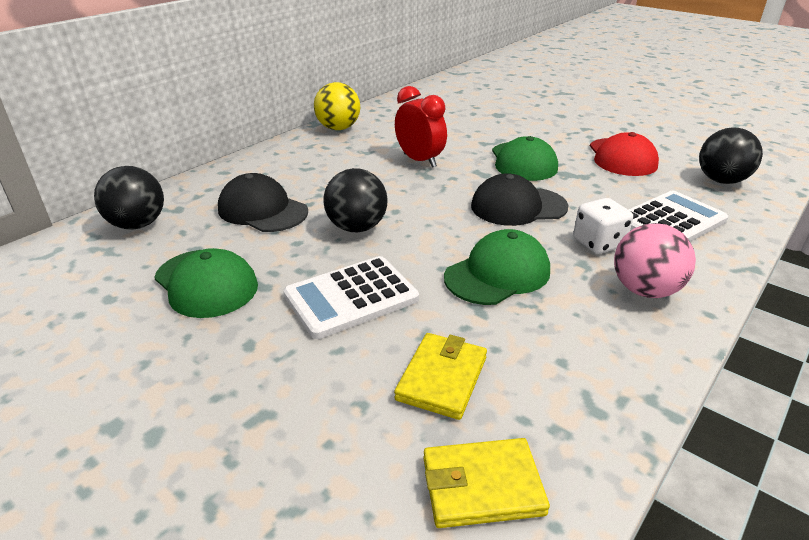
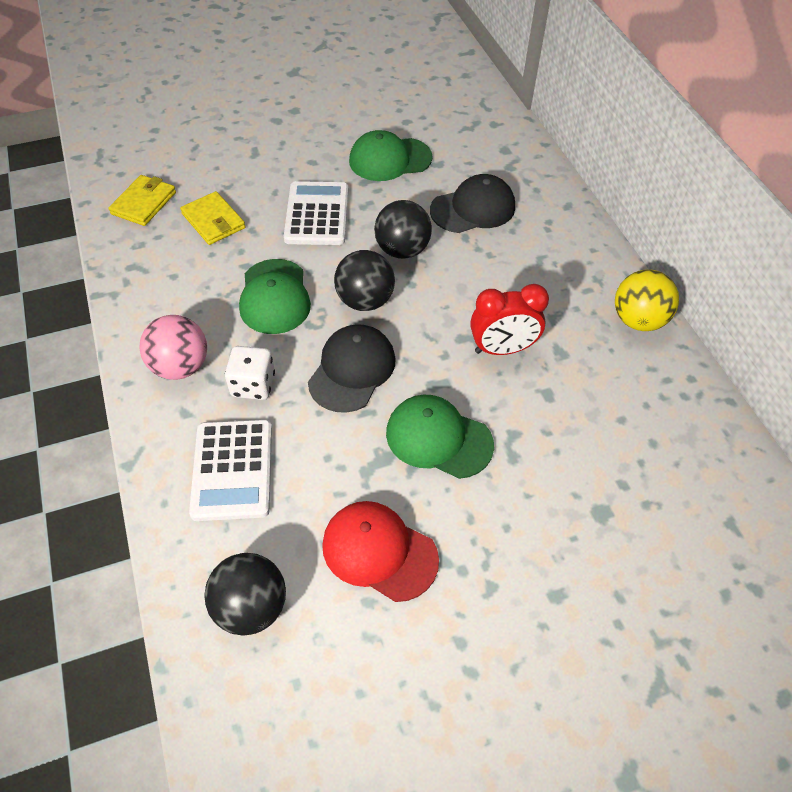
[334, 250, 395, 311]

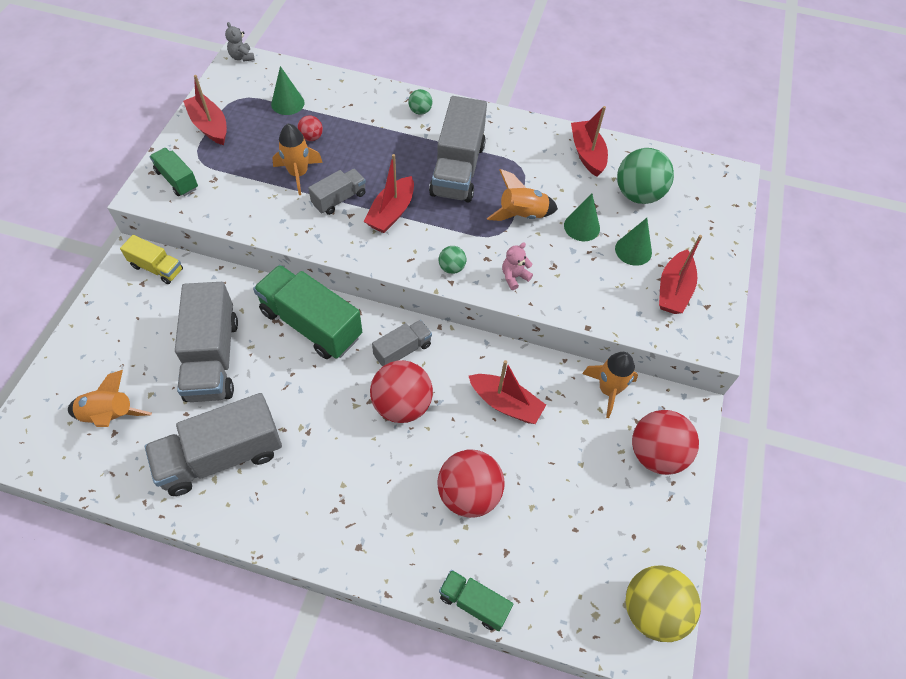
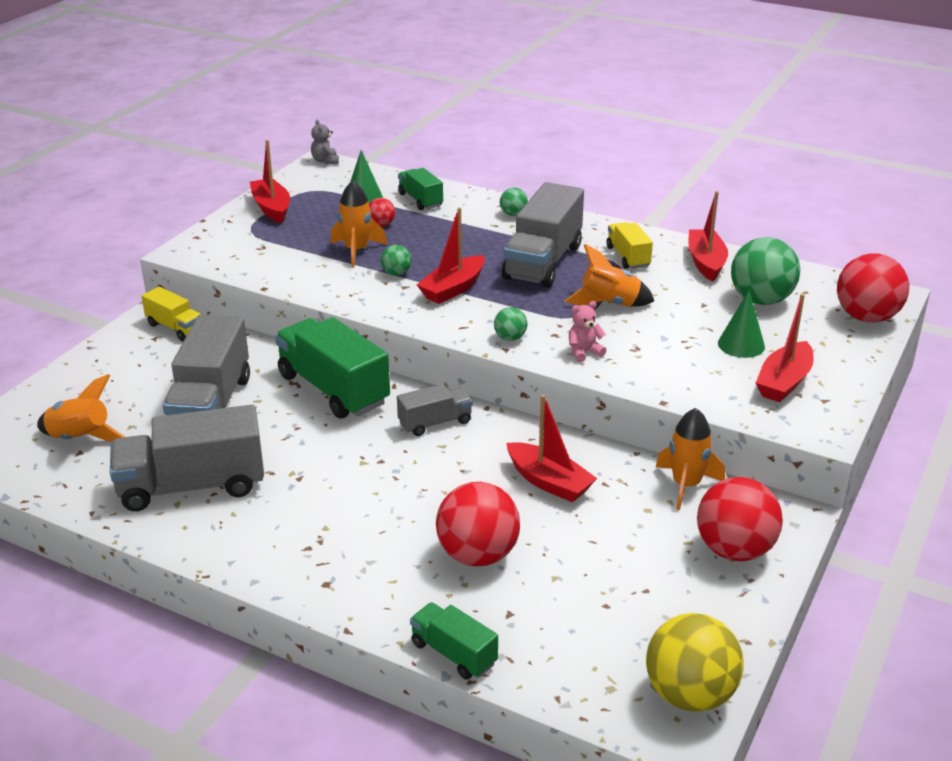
[398, 168, 443, 210]
[381, 245, 412, 276]
[837, 253, 909, 323]
[564, 193, 600, 241] (first image)
[606, 222, 653, 269]

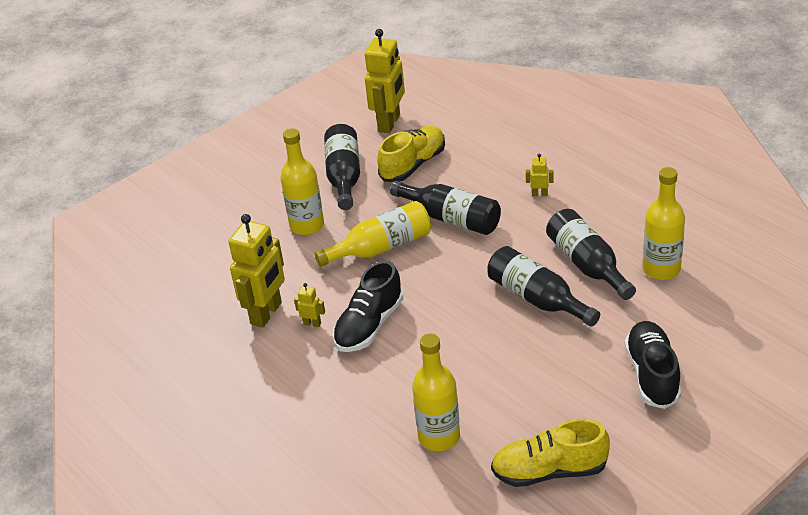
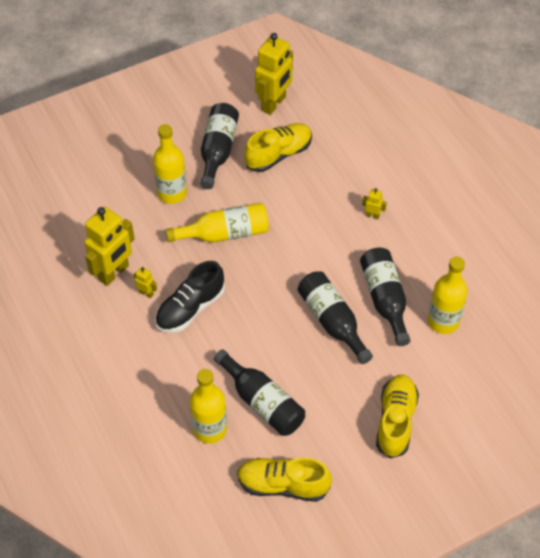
[214, 349, 305, 436]
[376, 375, 419, 459]

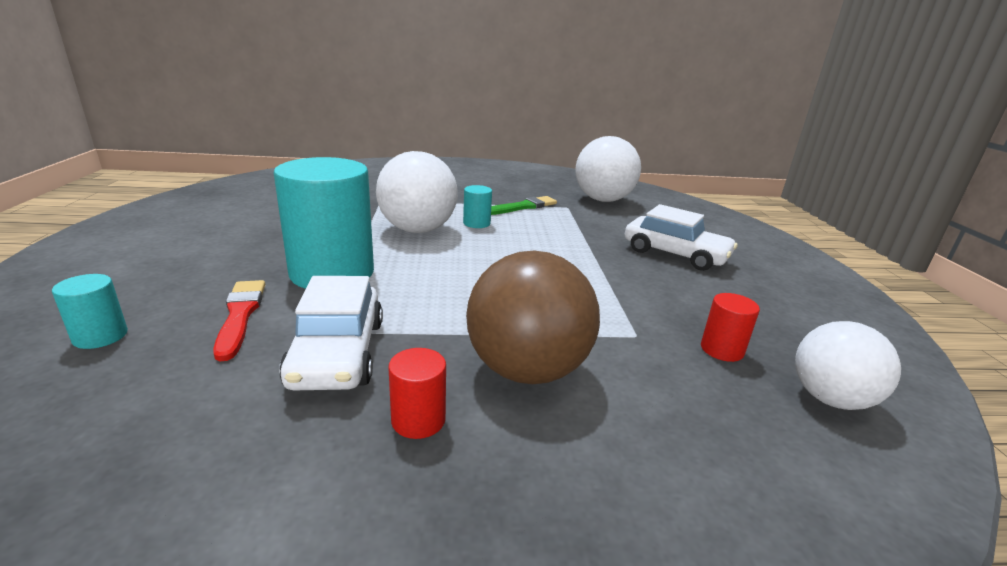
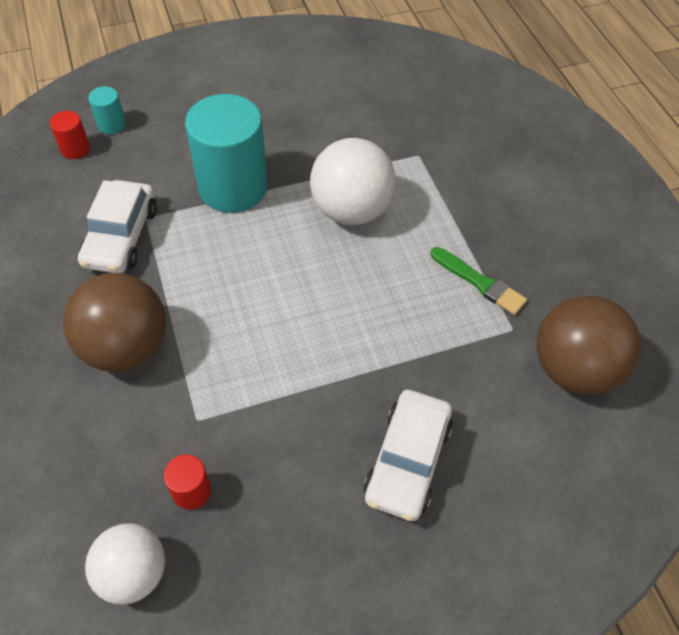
[213, 280, 265, 361] (first image)
[78, 180, 157, 273]
[50, 111, 90, 159]
[463, 185, 492, 228] (first image)
[537, 296, 641, 395]

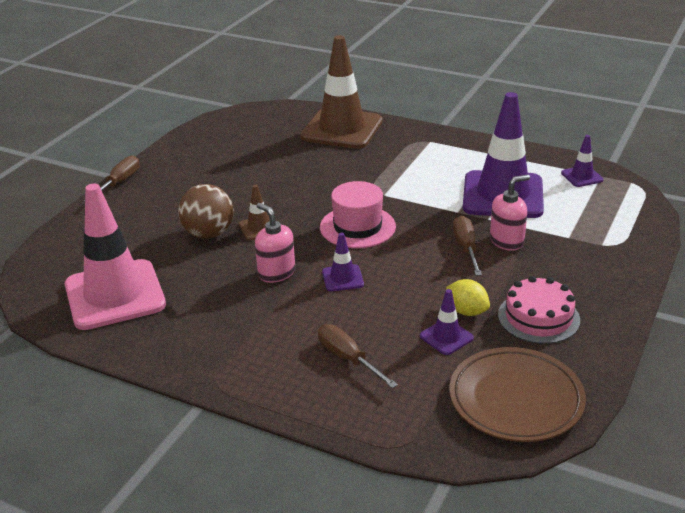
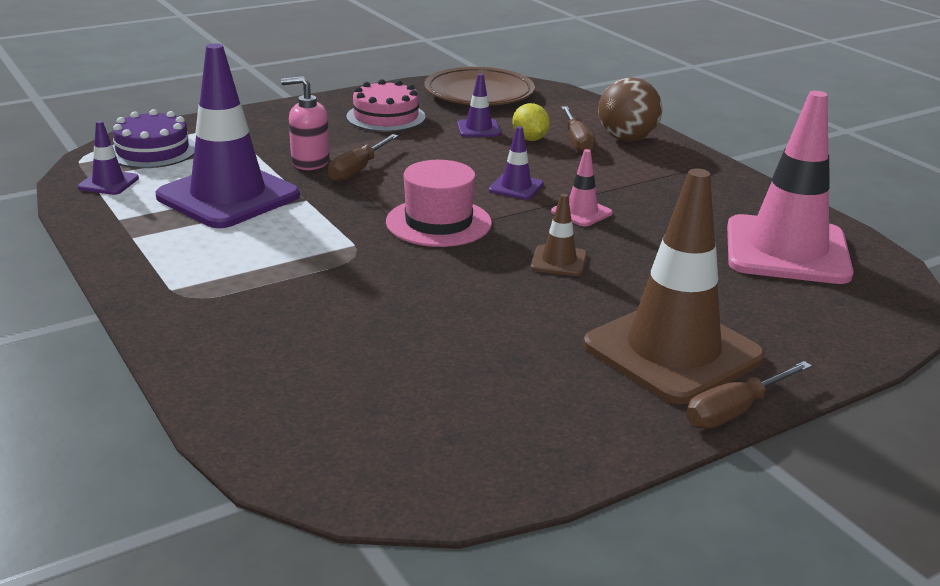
[598, 77, 662, 141]
[551, 149, 613, 227]
[583, 168, 765, 404]
[512, 103, 550, 141]
[112, 109, 195, 168]

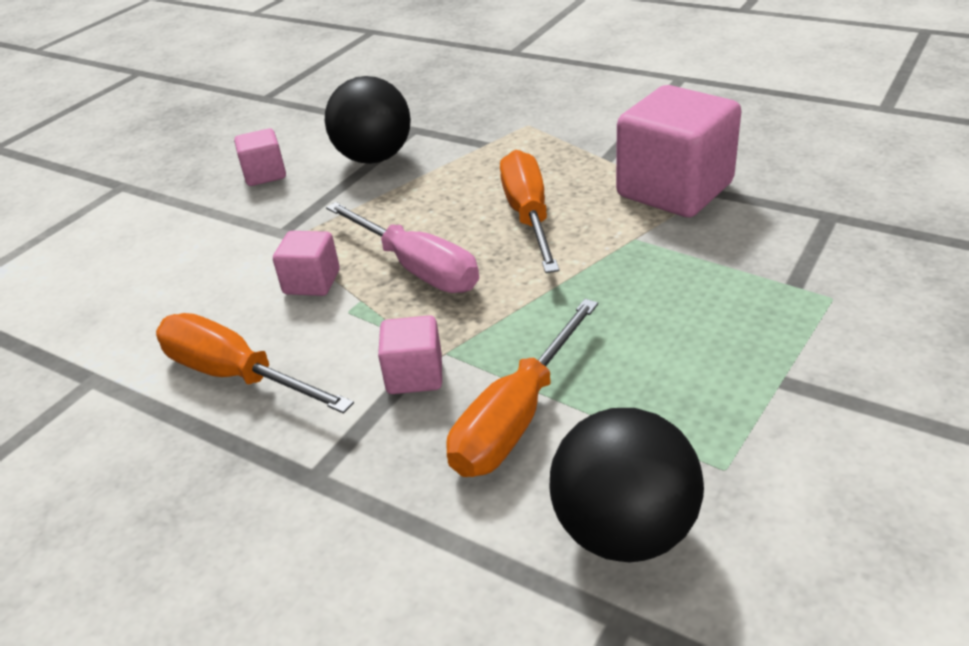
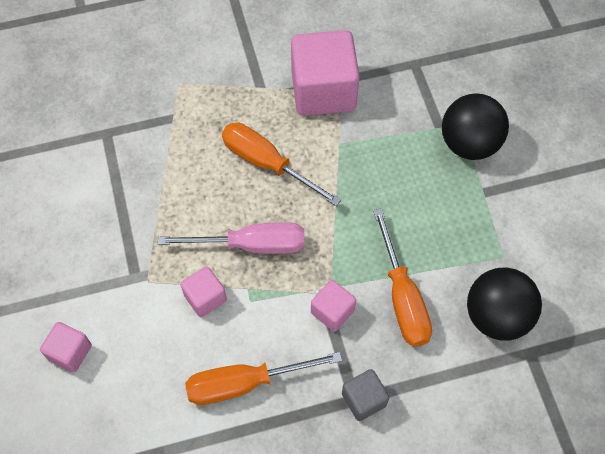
[40, 322, 92, 372]
[442, 93, 509, 160]
[342, 369, 389, 421]

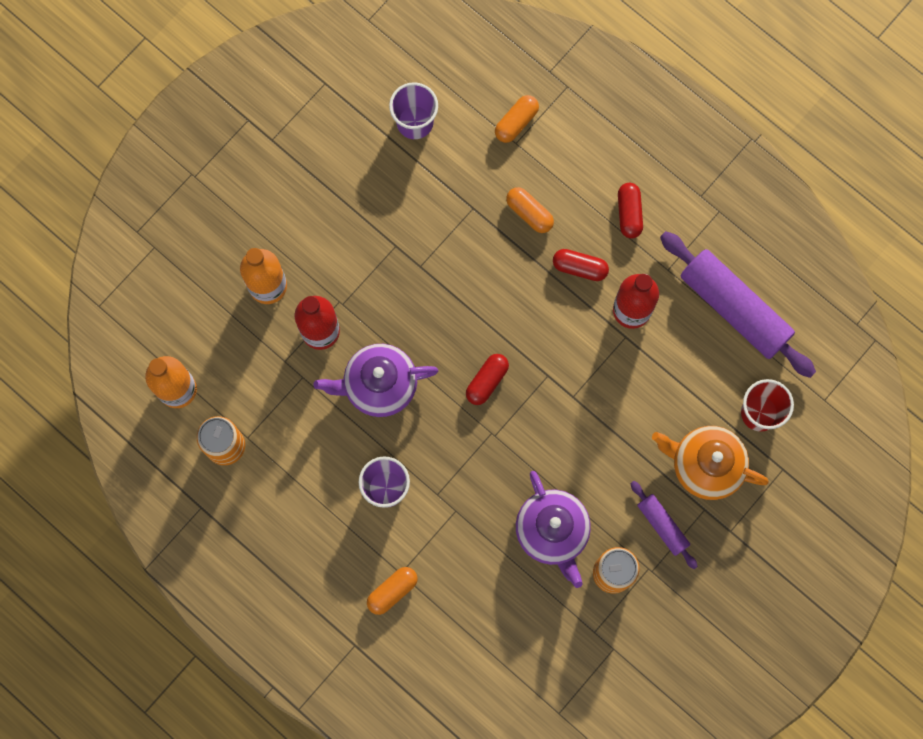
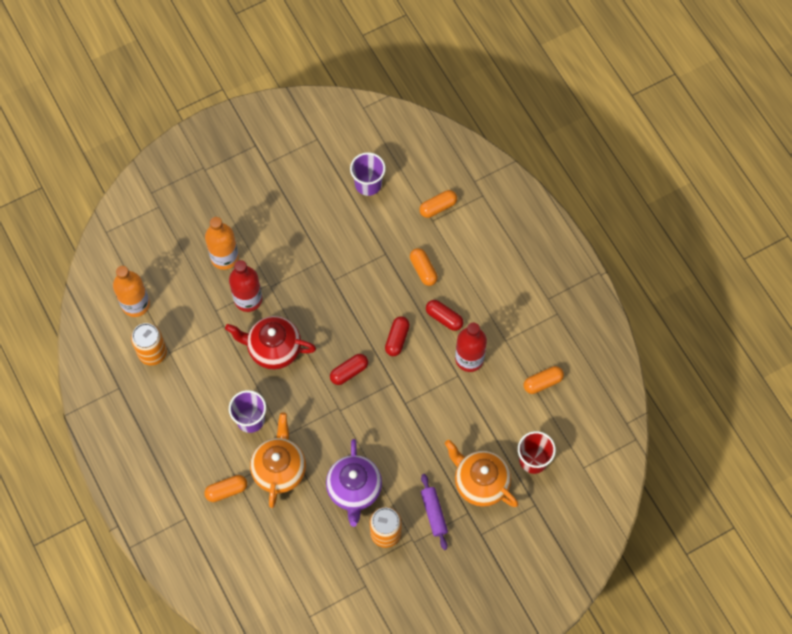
[225, 316, 316, 369]
[385, 316, 410, 356]
[524, 366, 564, 394]
[250, 412, 306, 508]

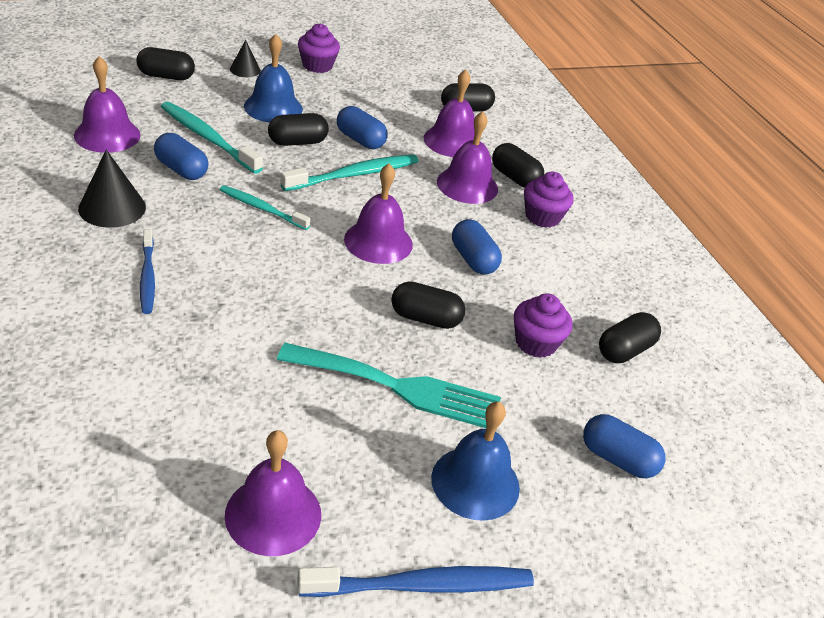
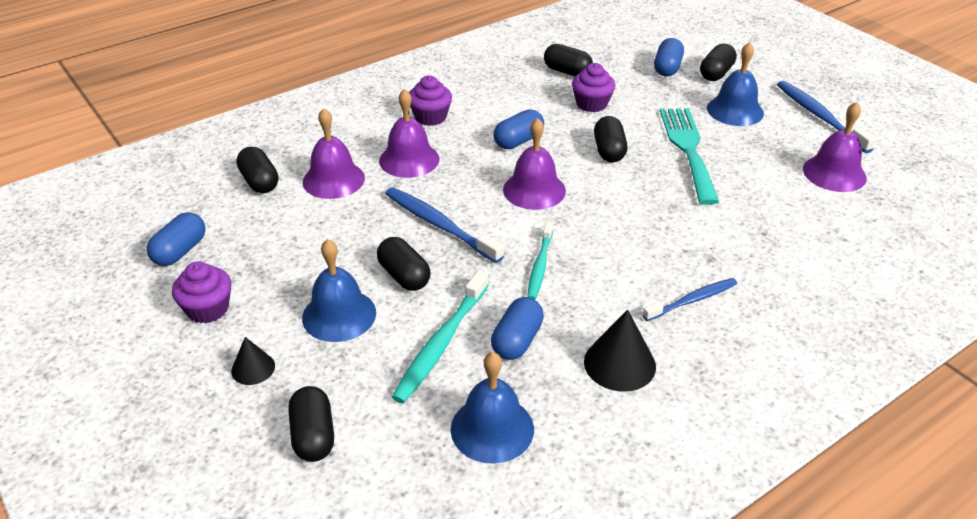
[451, 352, 534, 464]
[385, 187, 504, 263]
[147, 212, 206, 266]
[700, 43, 737, 81]

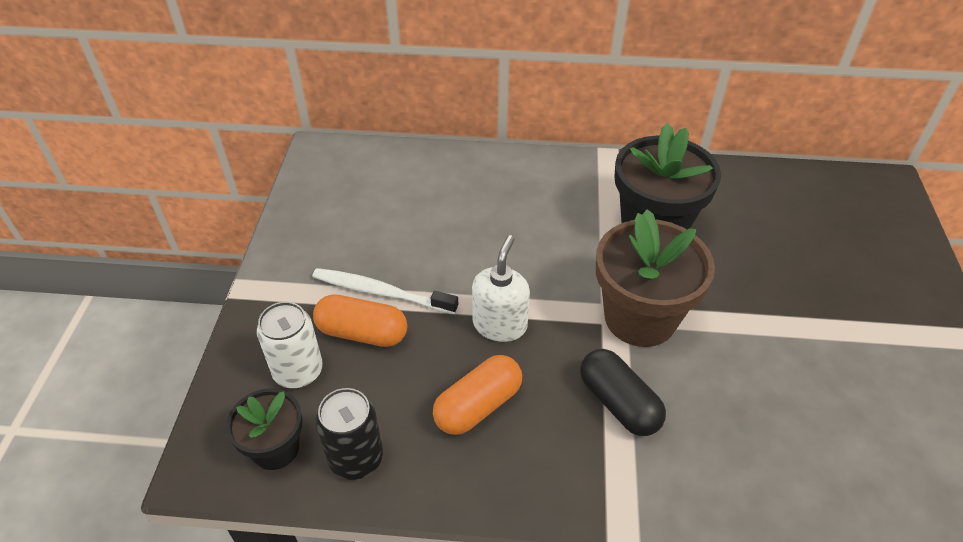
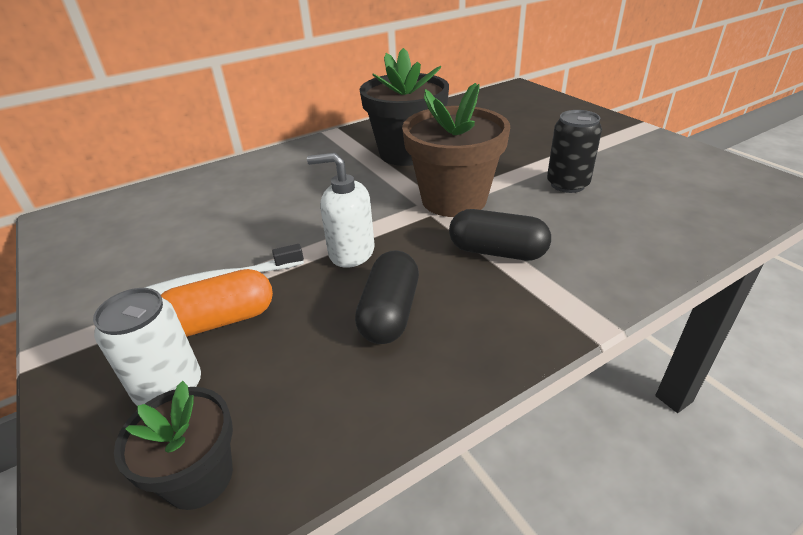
[547, 110, 602, 193]
[355, 250, 419, 344]
[307, 153, 375, 268]

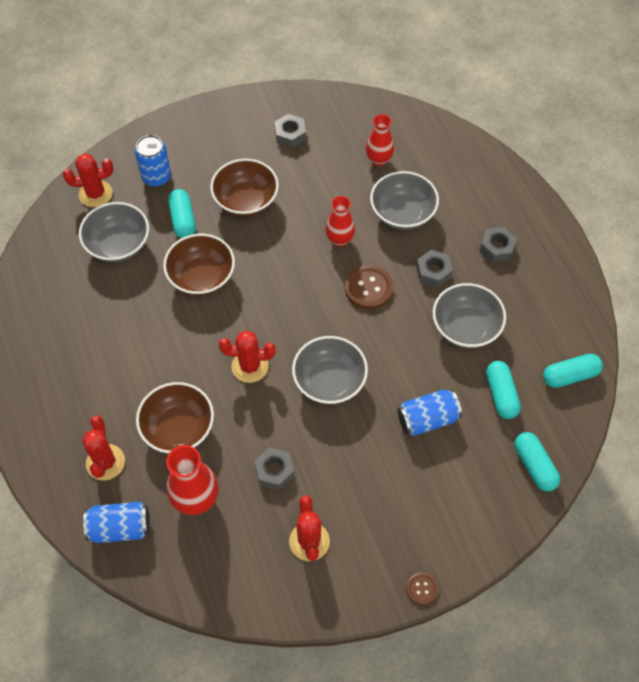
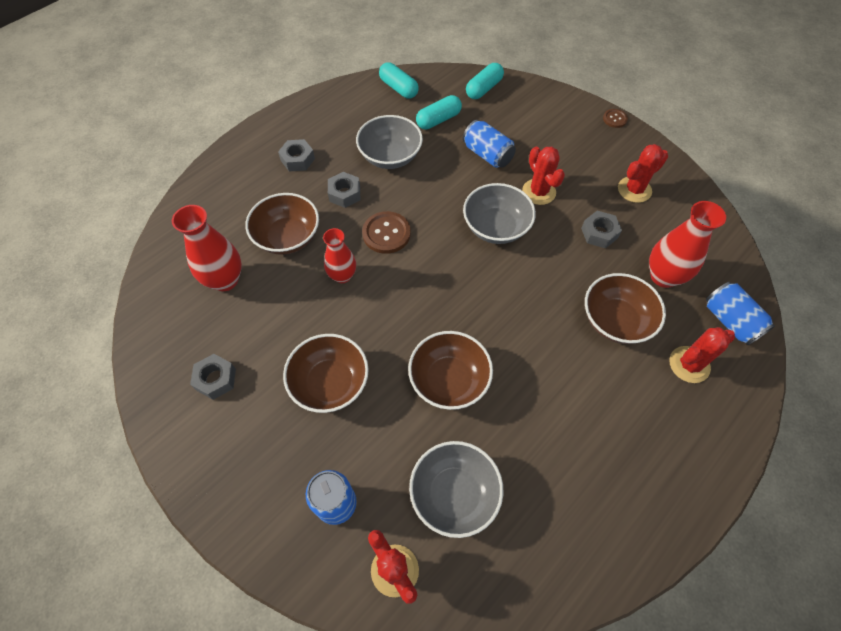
[168, 189, 196, 238] (first image)
[522, 147, 565, 205]
[172, 205, 242, 291]
[245, 193, 319, 255]

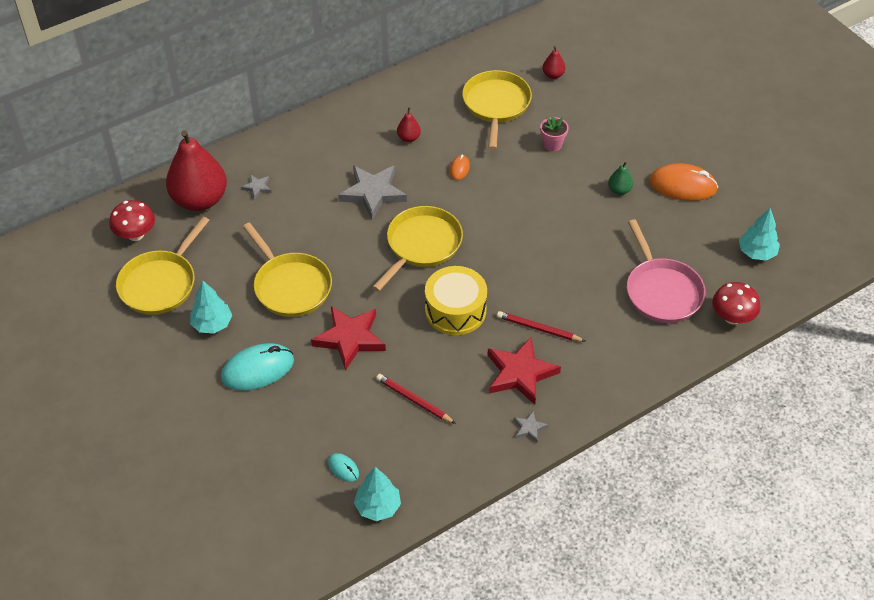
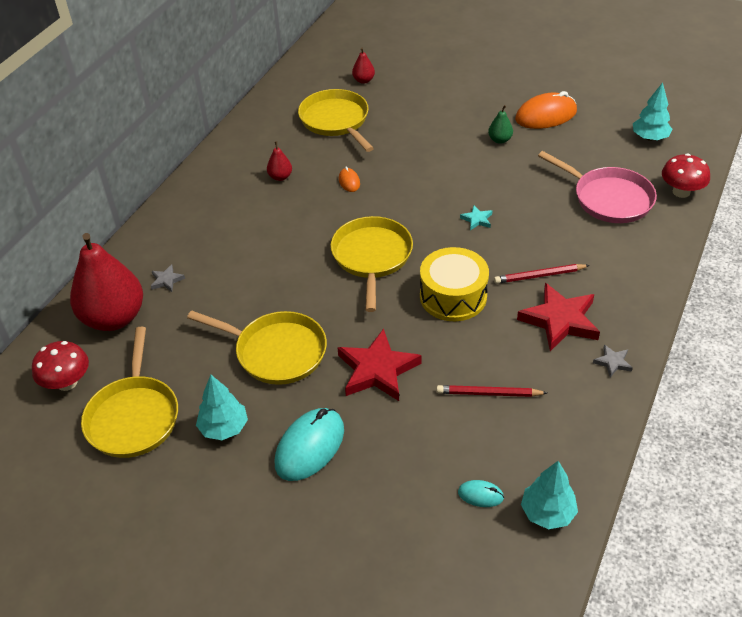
[338, 166, 407, 220] (first image)
[540, 116, 569, 152] (first image)
[460, 205, 492, 230]

